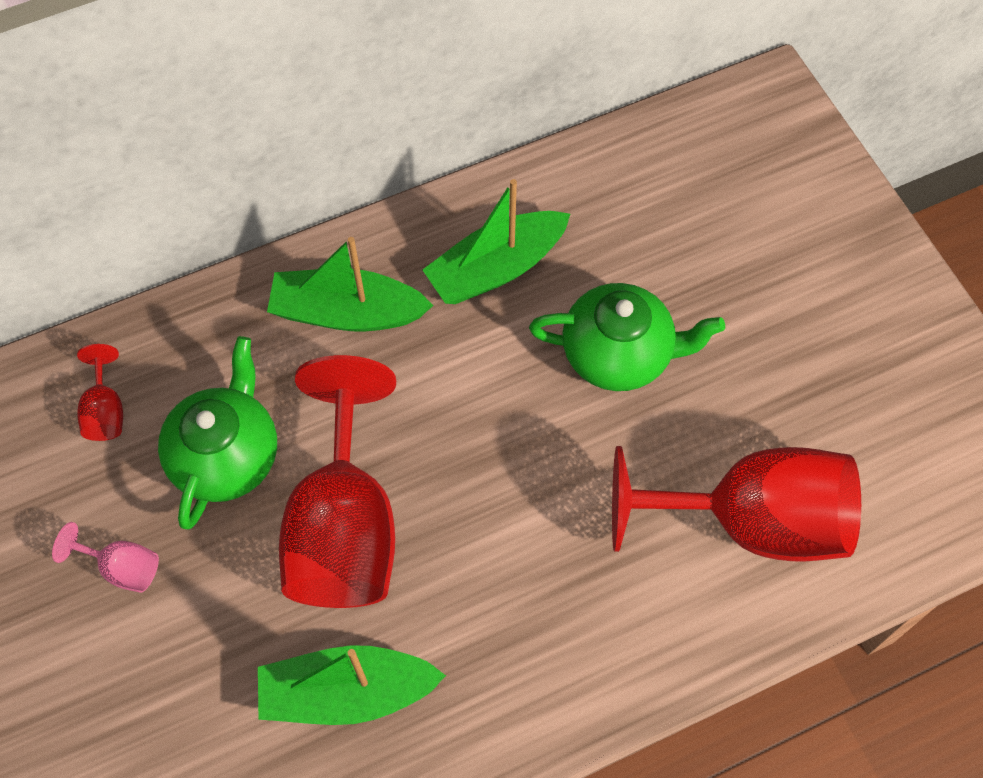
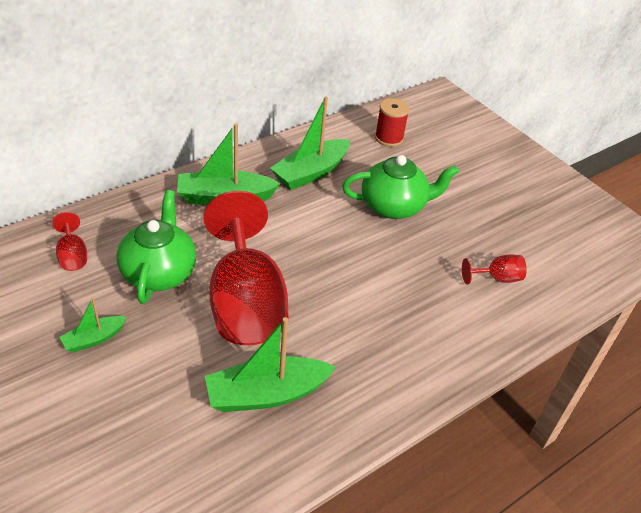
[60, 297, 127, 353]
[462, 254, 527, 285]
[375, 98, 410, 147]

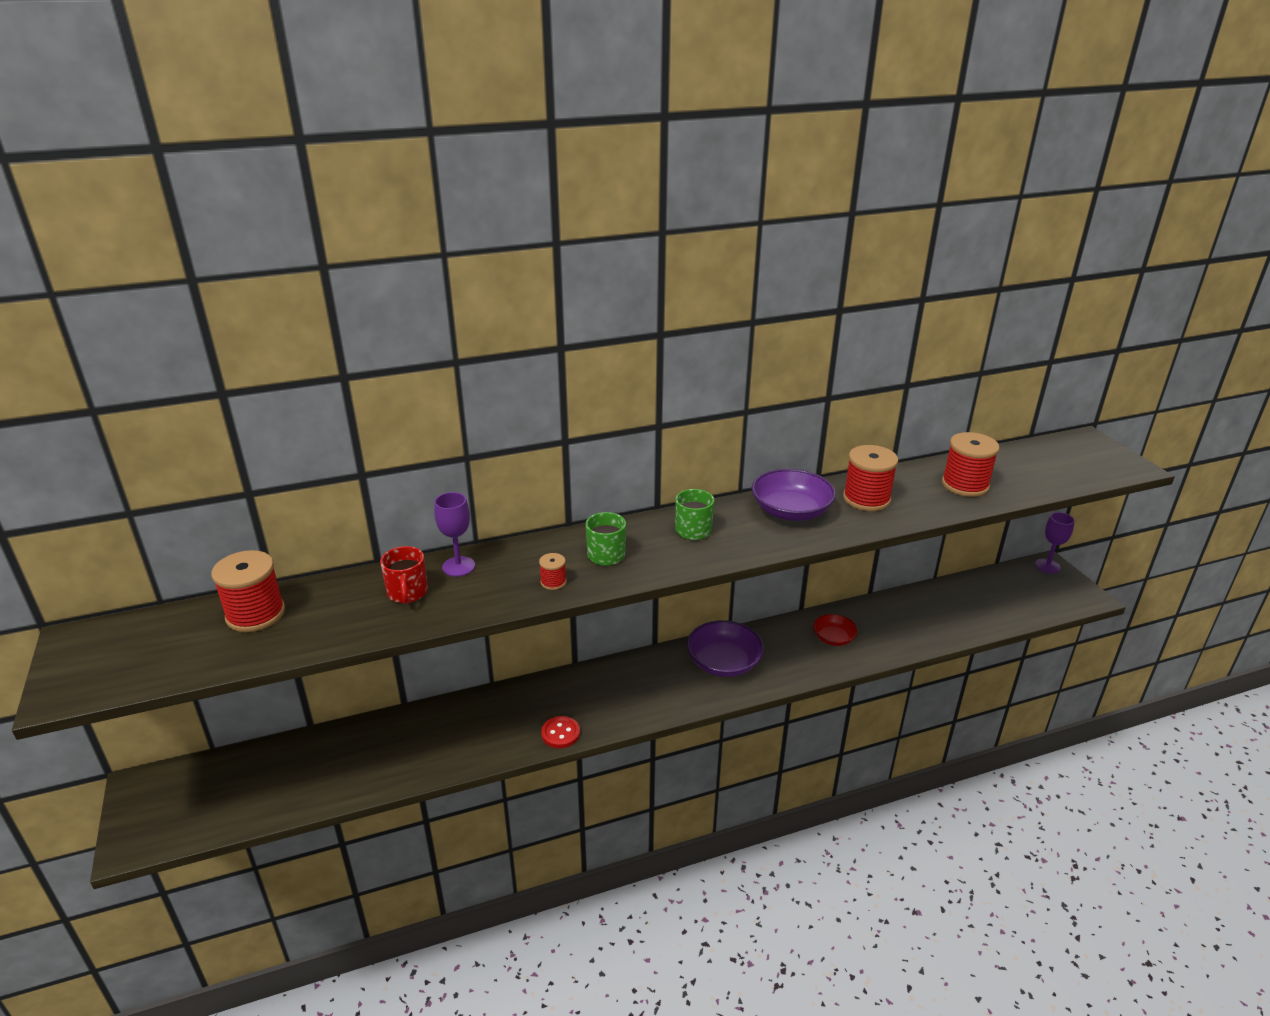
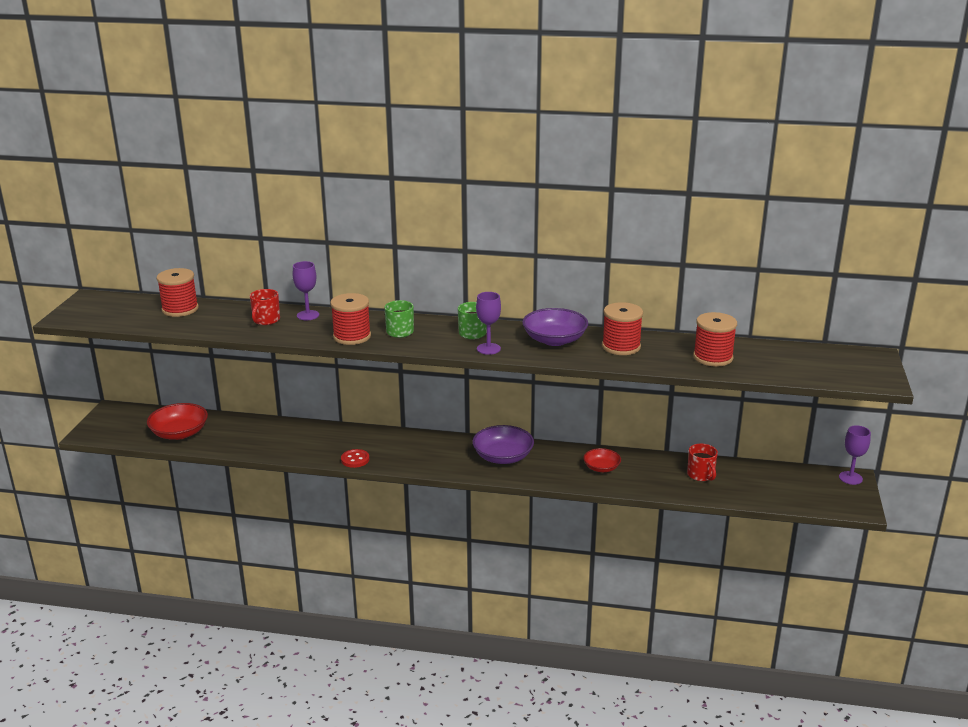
[330, 293, 371, 345]
[147, 403, 208, 440]
[476, 292, 501, 355]
[687, 444, 718, 481]

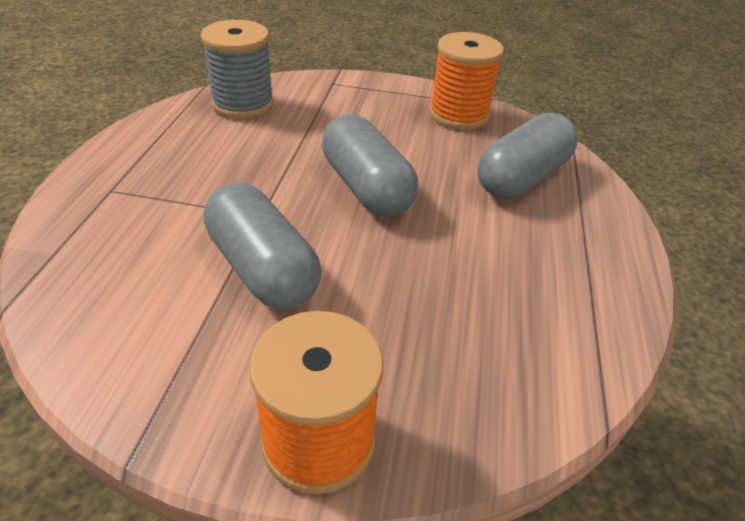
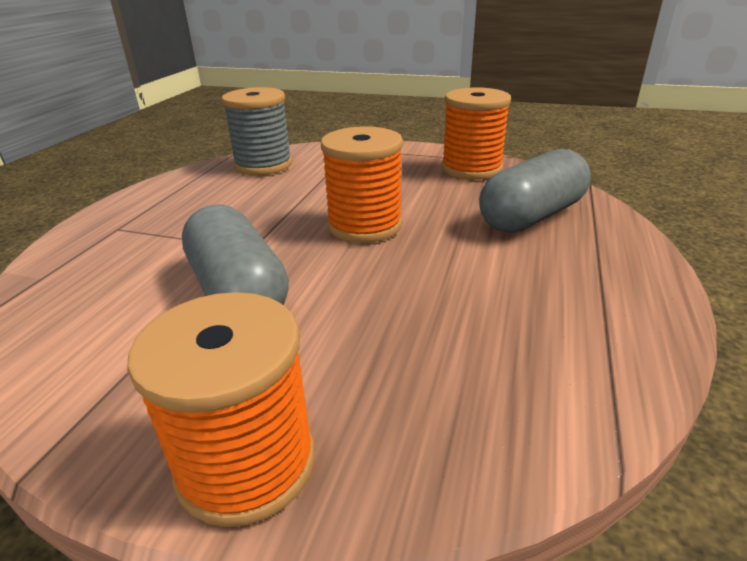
[321, 126, 403, 243]

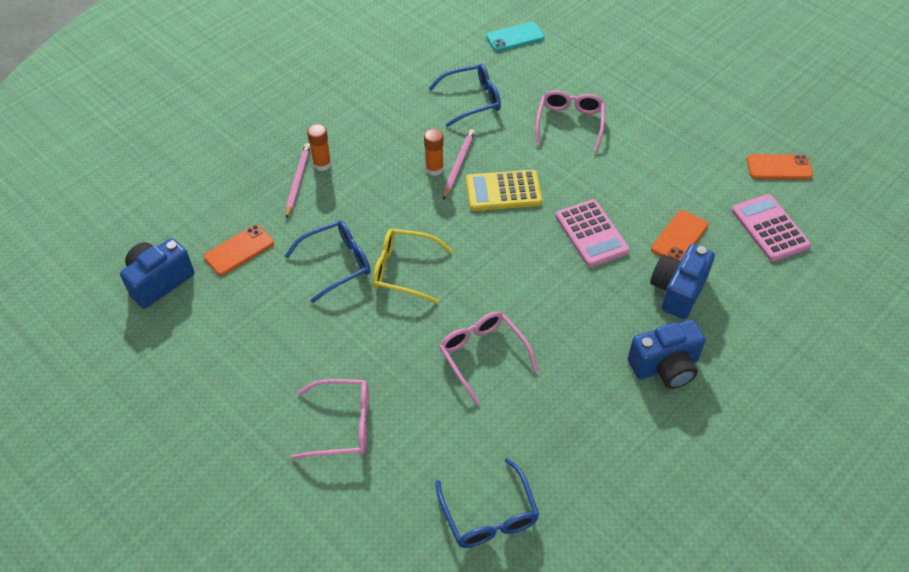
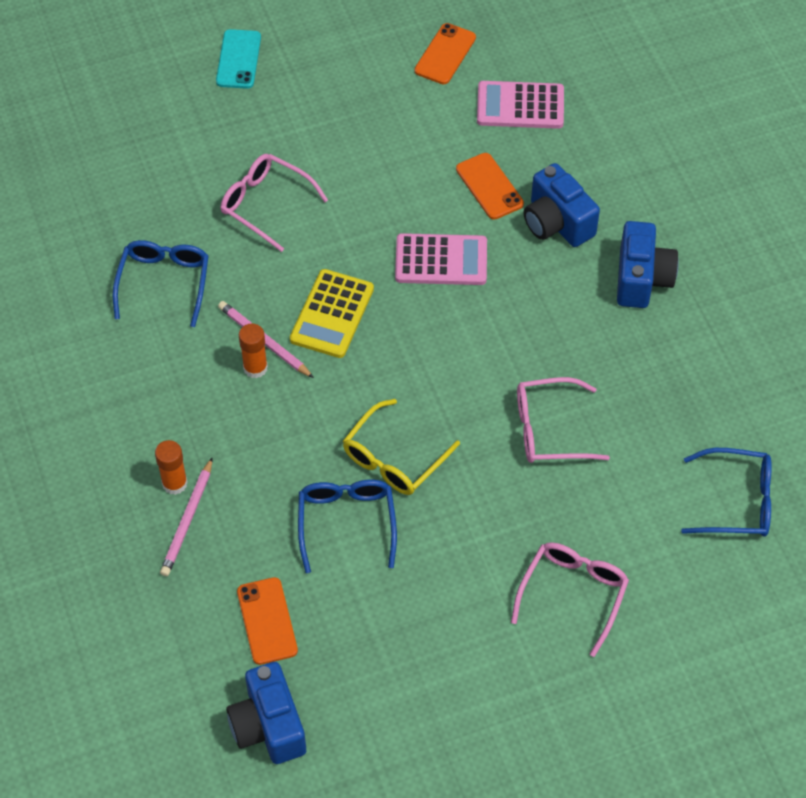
[160, 458, 212, 576]
[216, 29, 261, 89]

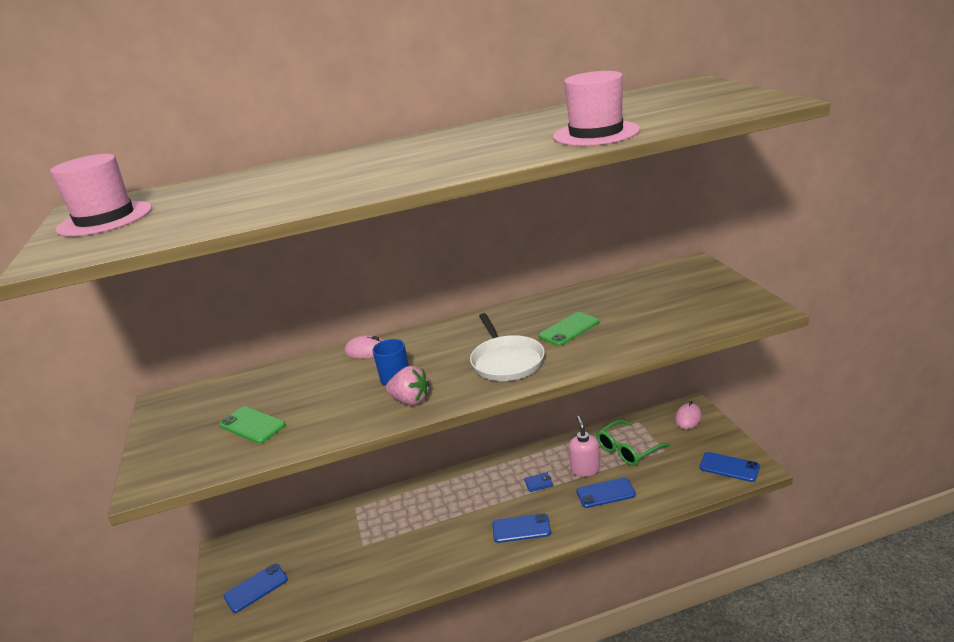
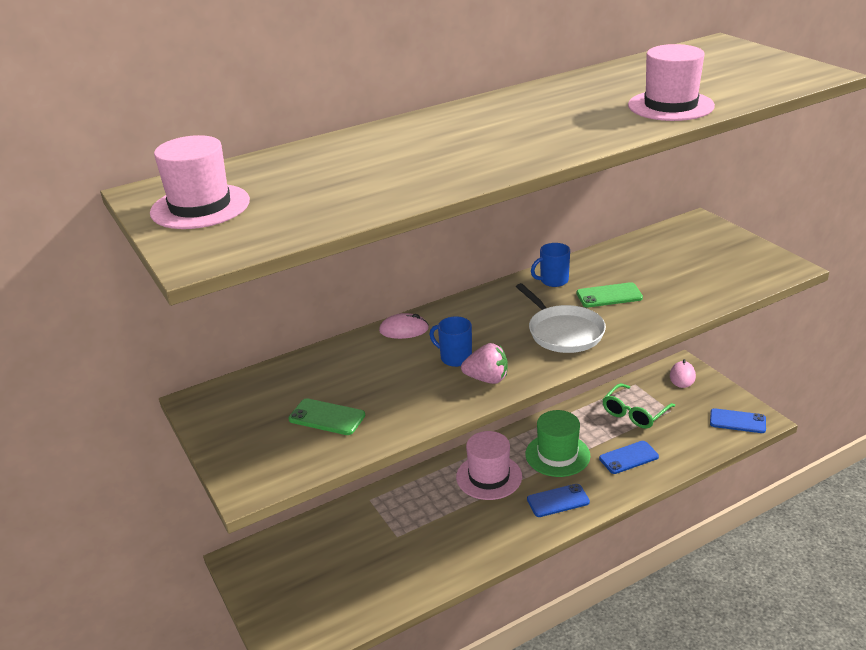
[224, 564, 288, 613] (first image)
[525, 410, 590, 477]
[576, 282, 643, 307]
[569, 416, 600, 477] (first image)
[456, 431, 522, 500]
[531, 243, 570, 287]

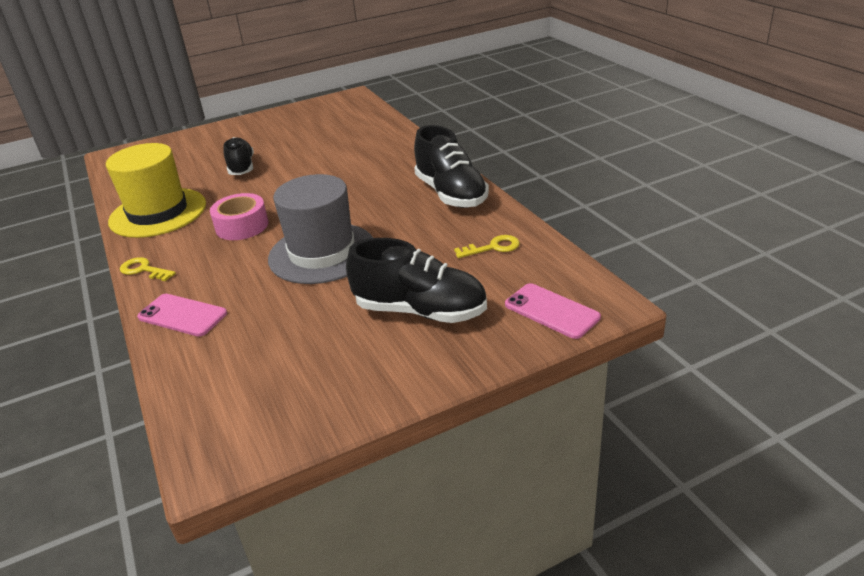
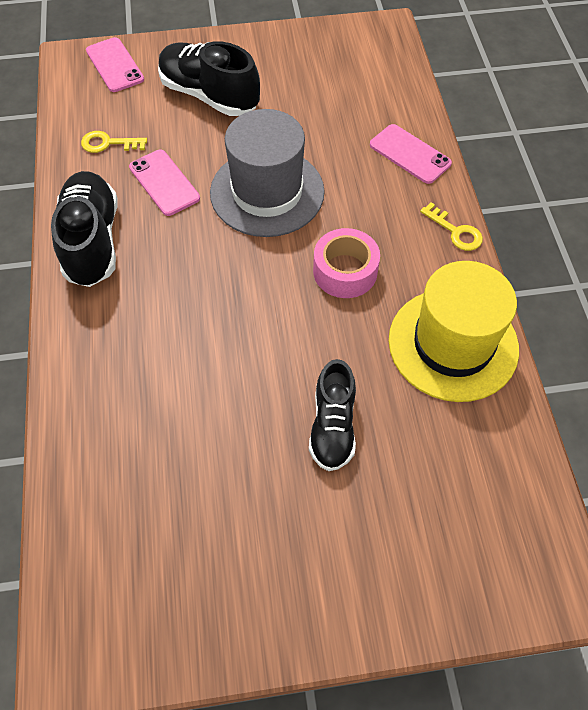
[129, 149, 200, 216]

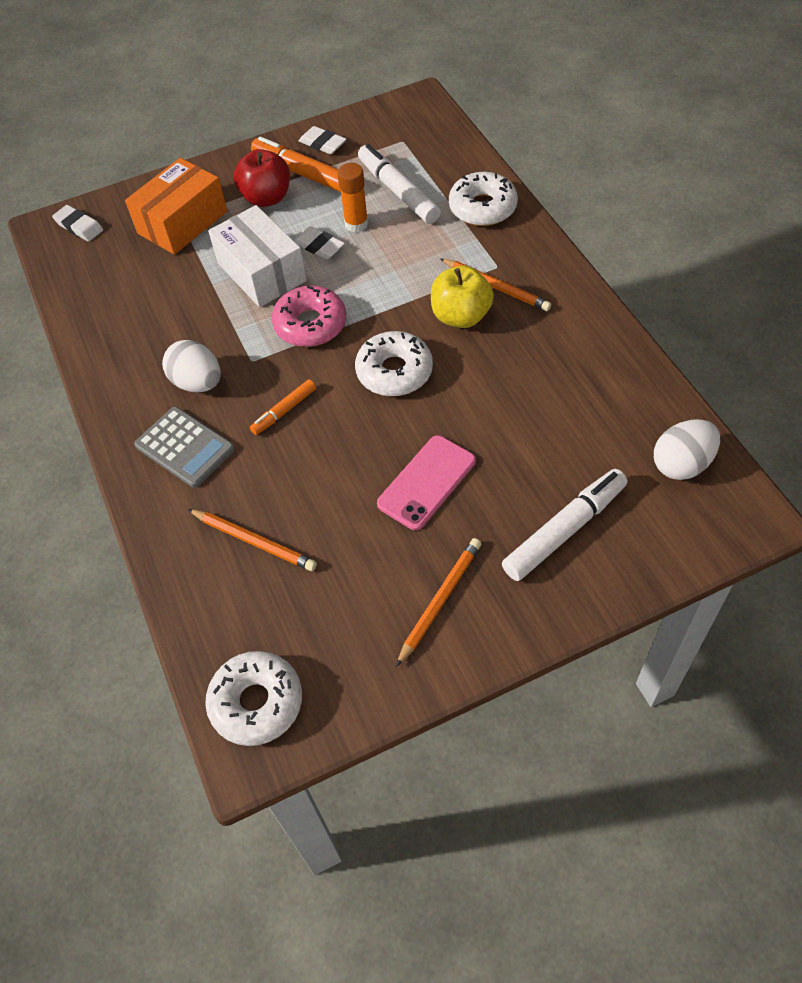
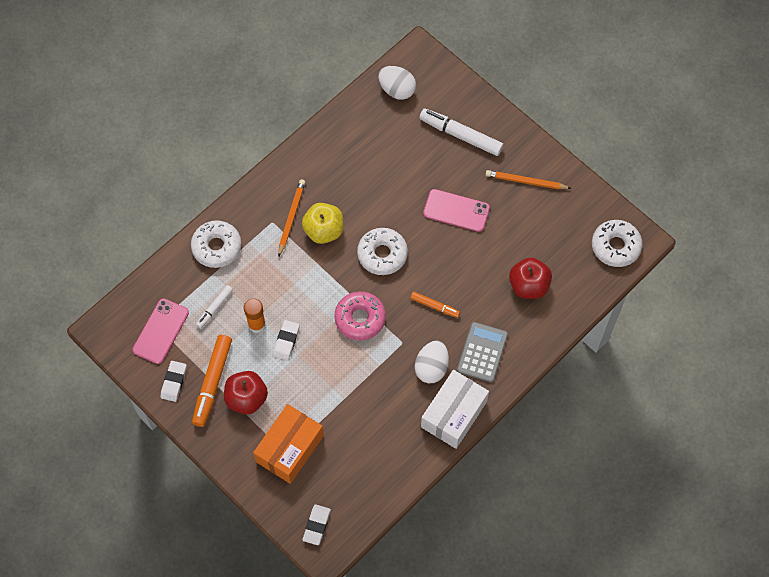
[253, 404, 324, 484]
[509, 257, 552, 299]
[421, 370, 489, 449]
[196, 285, 233, 328]
[133, 299, 189, 364]

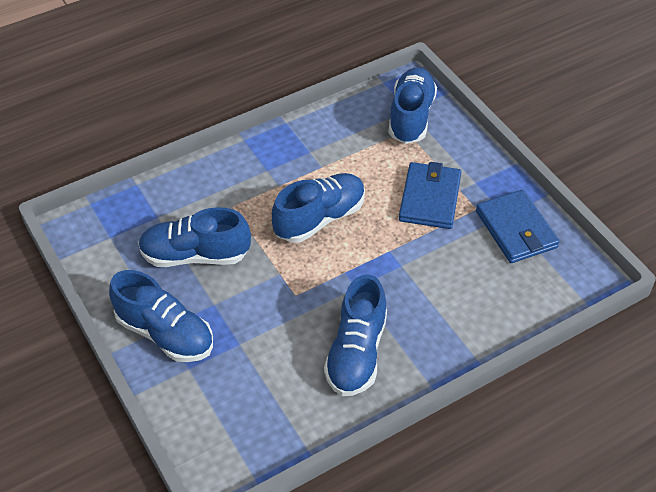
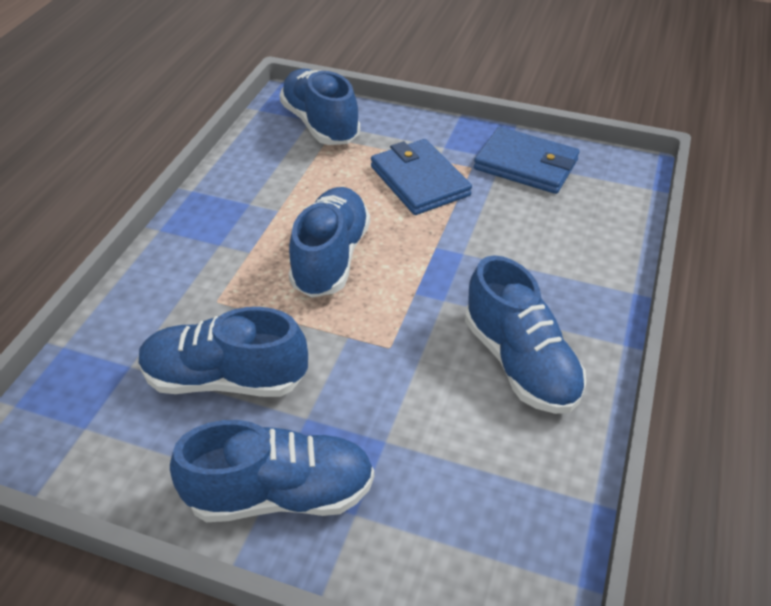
[139, 307, 308, 397]

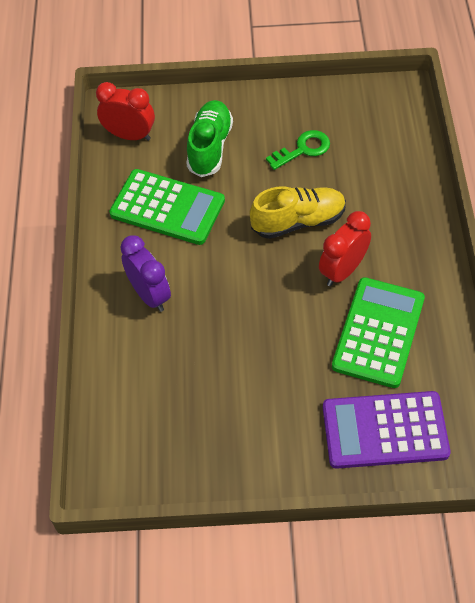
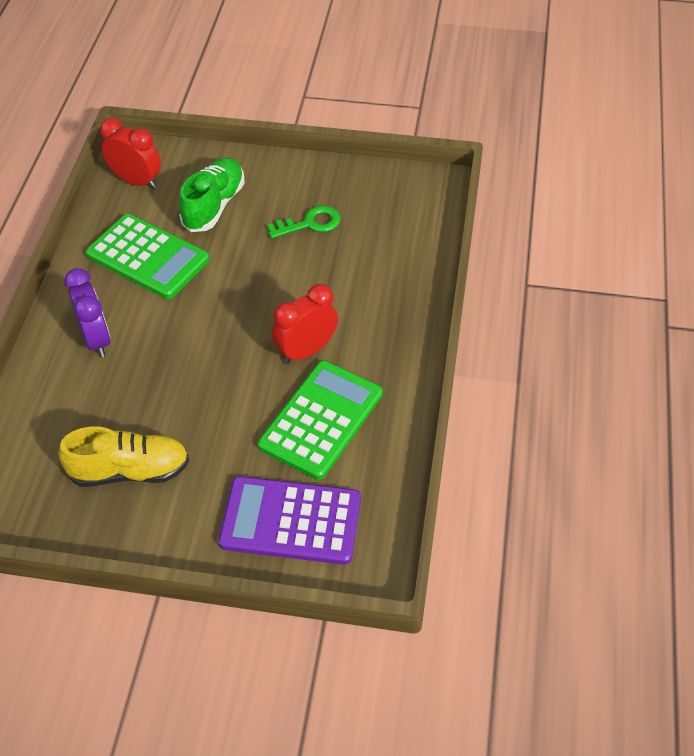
[59, 426, 189, 487]

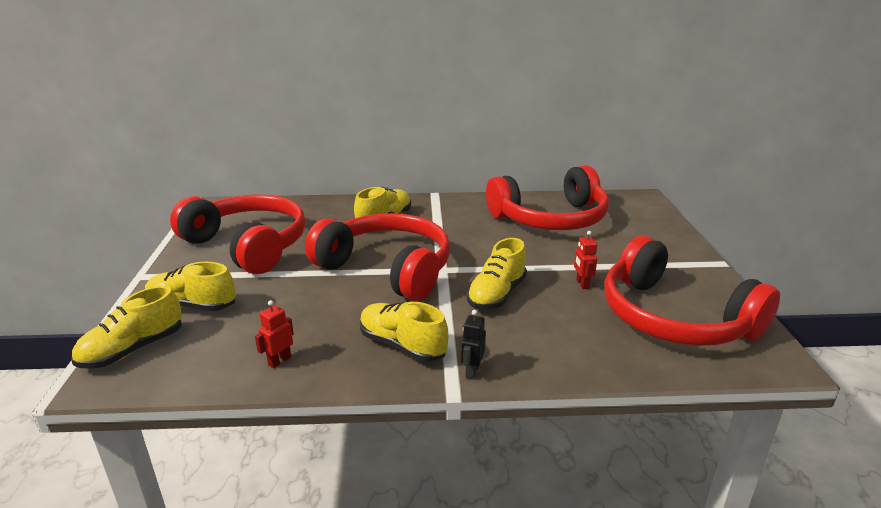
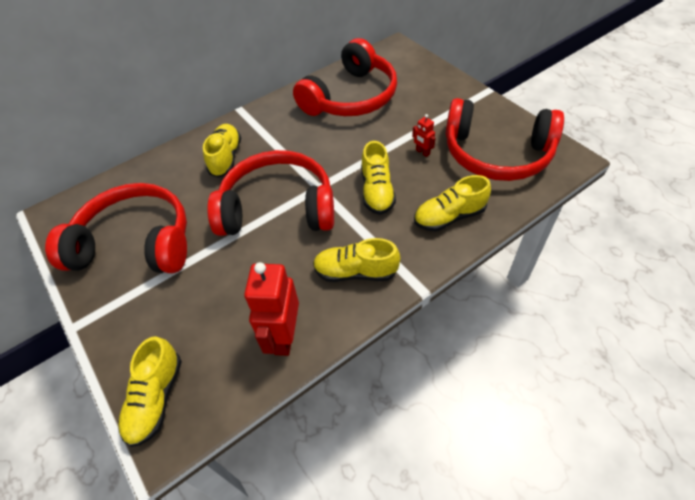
[414, 175, 491, 232]
[244, 262, 299, 356]
[461, 310, 486, 379] (first image)

